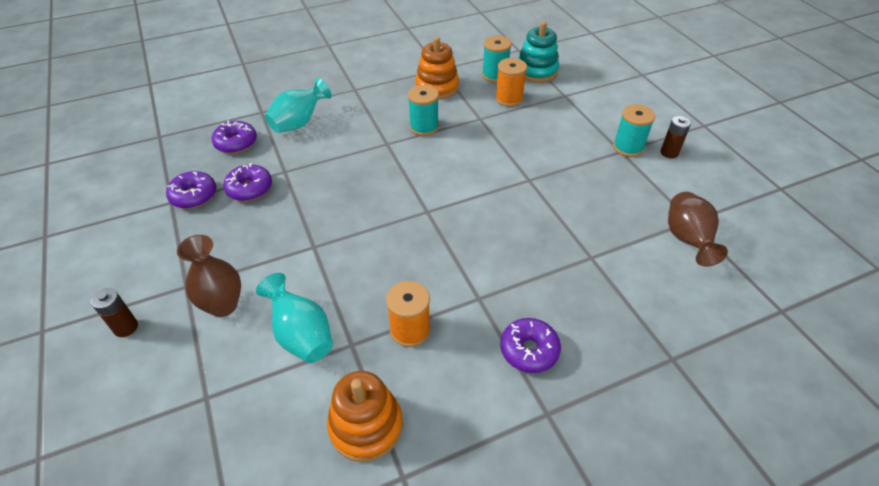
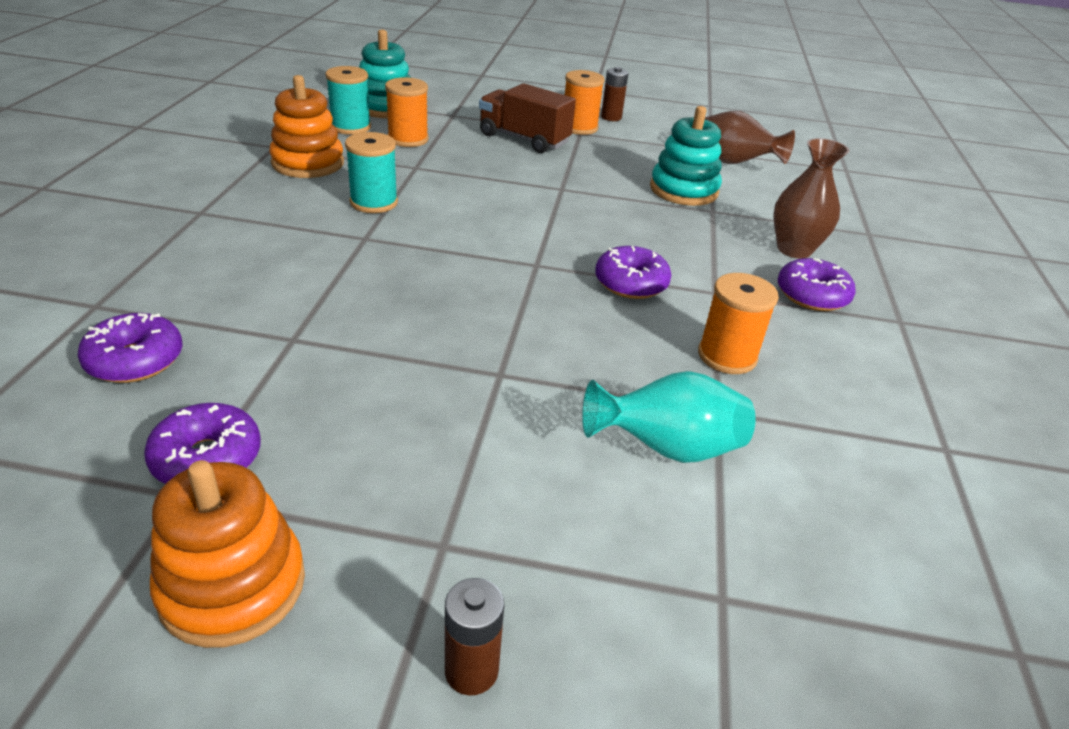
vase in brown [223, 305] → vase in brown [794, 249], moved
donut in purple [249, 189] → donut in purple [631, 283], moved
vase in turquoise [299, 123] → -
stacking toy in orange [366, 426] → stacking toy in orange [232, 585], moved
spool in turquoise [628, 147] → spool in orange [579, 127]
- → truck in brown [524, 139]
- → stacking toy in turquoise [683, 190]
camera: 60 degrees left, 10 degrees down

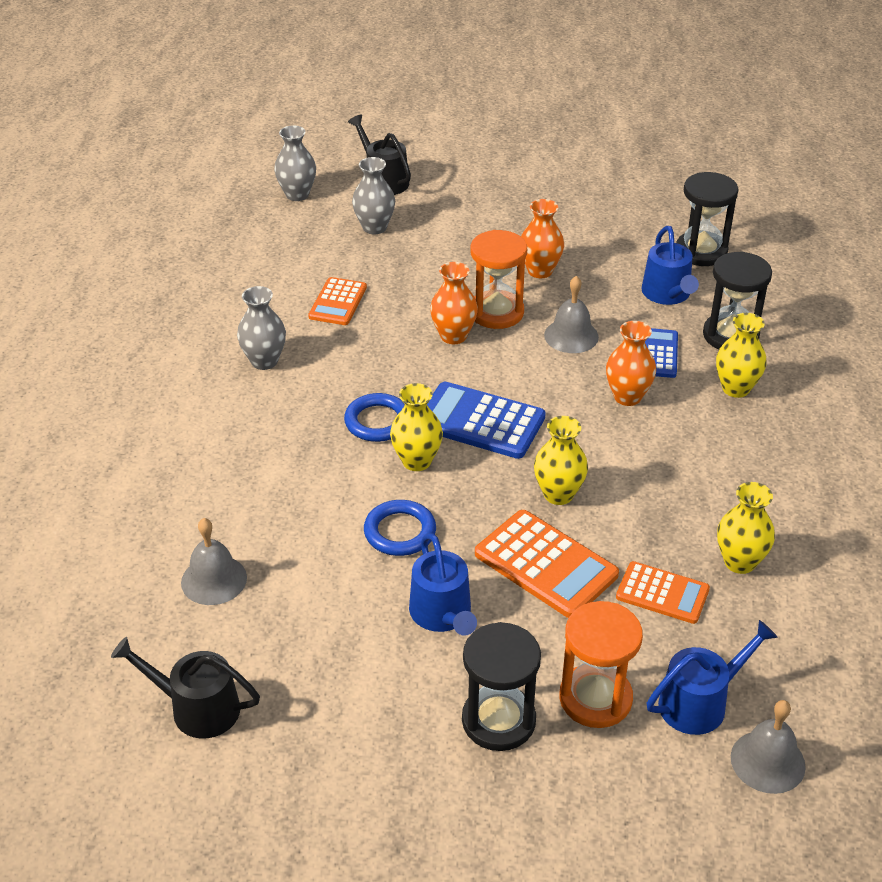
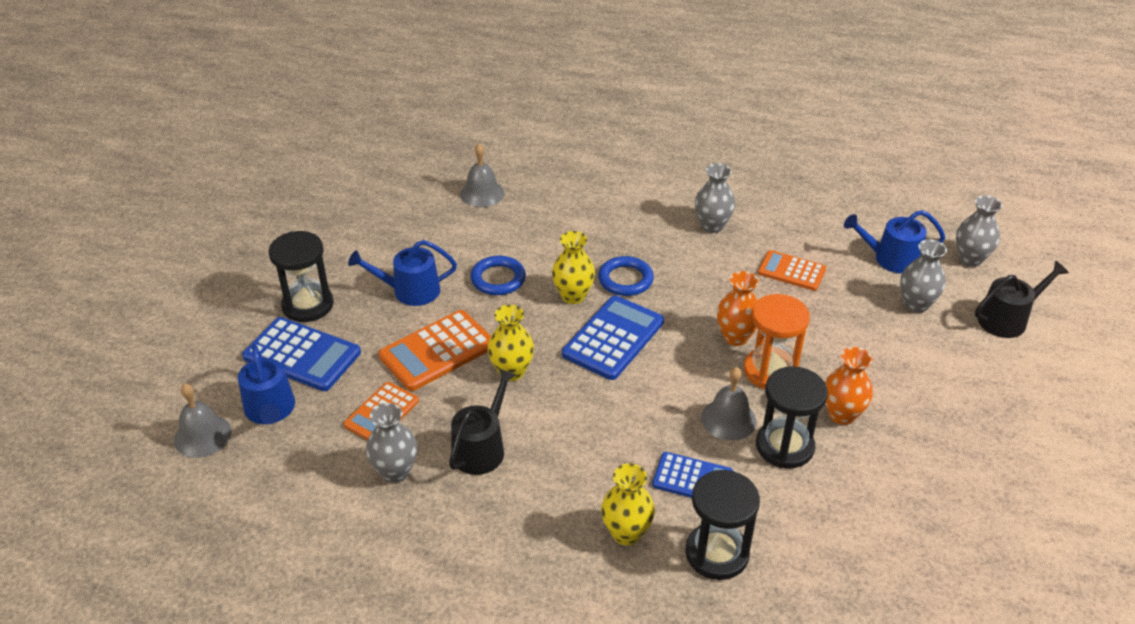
watering can in black [197, 708] → watering can in black [481, 448], moved
hourglass in orange [595, 698] → calculator in blue [302, 355]
vase in orange [627, 397] → -
watering can in blue [667, 294] → watering can in blue [891, 259], moved
hourglass in black [701, 251] → hourglass in black [784, 446], moved
vase in yellow [739, 562] → vase in grey [395, 472]
camera: 100 degrees right, 0 degrees up

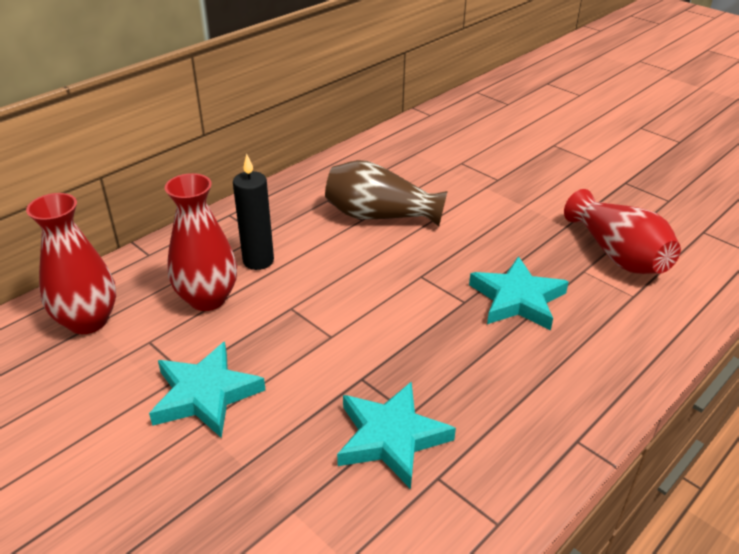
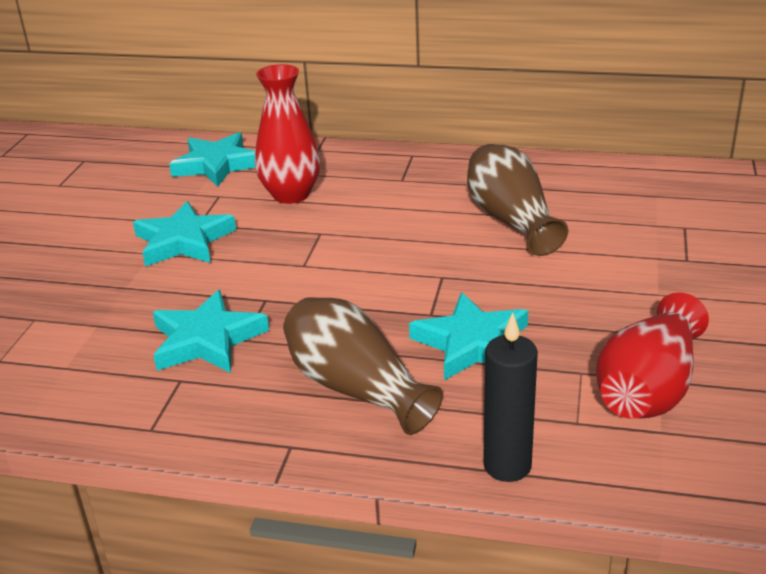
vase in red [88, 321] → star in turquoise [217, 165]
candle in black [258, 261] → candle in black [507, 465], moved
- → vase in brown [356, 388]
camera: 60 degrees right, 5 degrees down

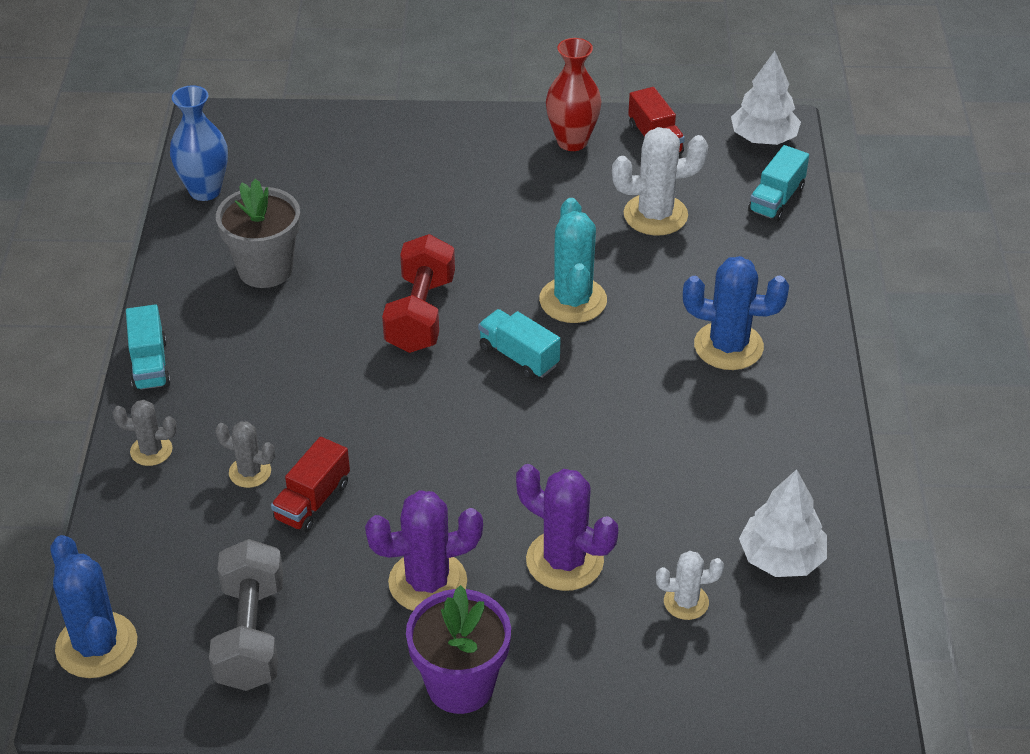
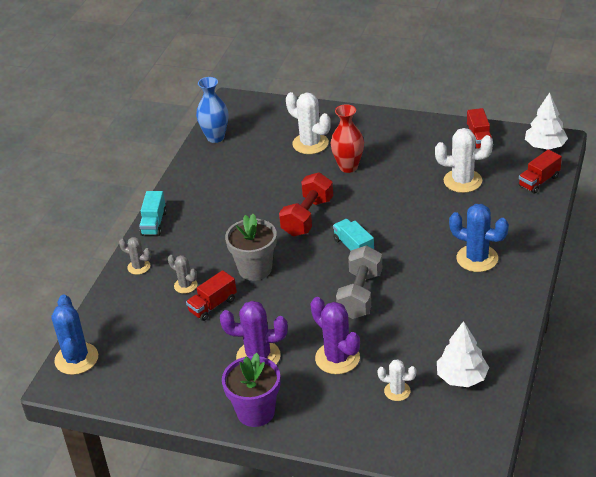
dumbbell in grey [251, 635] → dumbbell in grey [360, 295], moved
flower pot in grey [265, 269] → flower pot in grey [255, 269], moved
cactus in turquoise [573, 300] → -
vase in red [572, 141] → vase in red [348, 167], moved
truck in turquoise [776, 199] → truck in red [539, 181]
- → cactus in white [310, 144]
camera: 20 degrees right, 5 degrees down

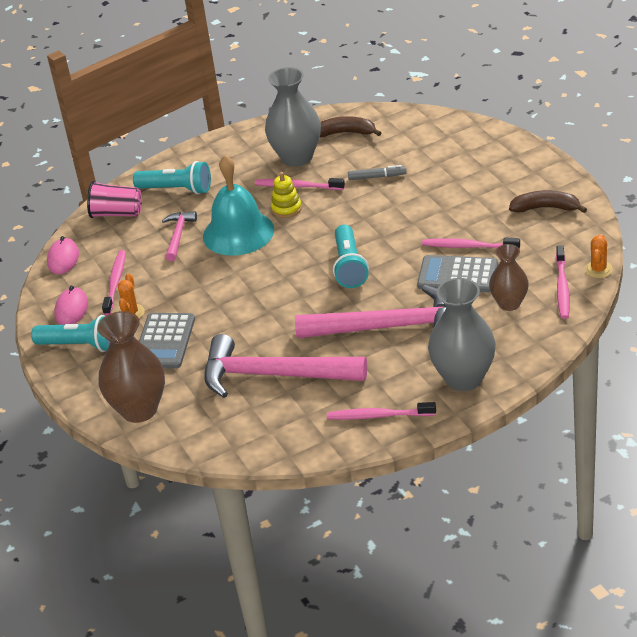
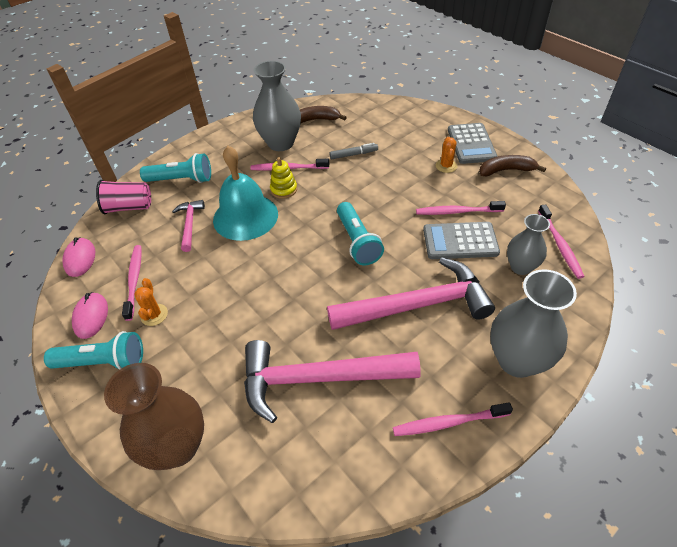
calculator in grey [164, 341] → calculator in grey [471, 144], moved
vase in brown [509, 303] → vase in grey [520, 267]
cactus in orange [598, 269] → cactus in orange [446, 166], moved
camera: 15 degrees left, 10 degrees up

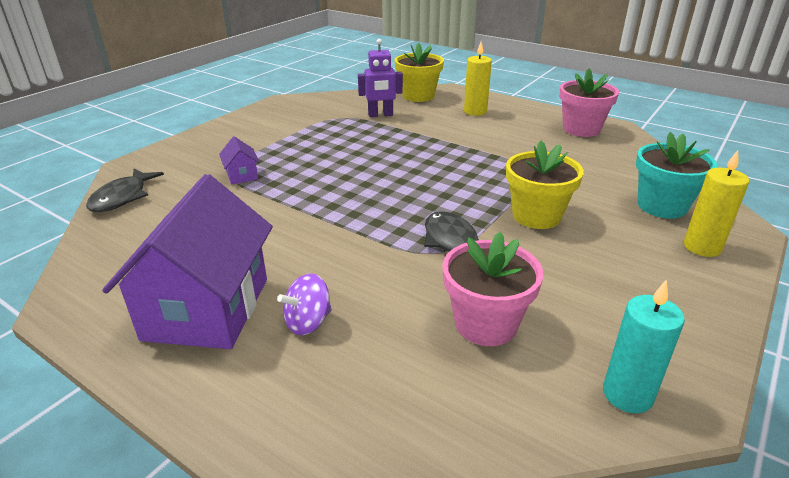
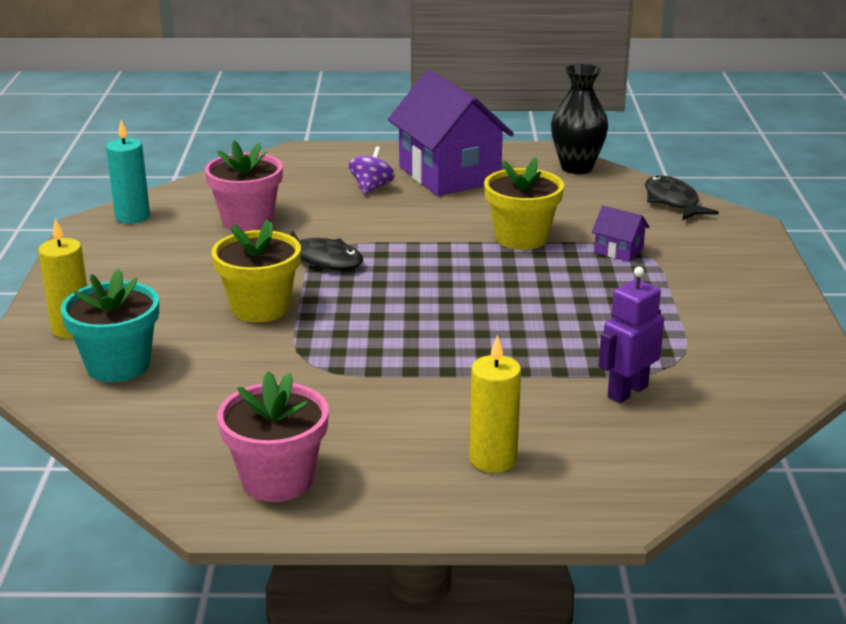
flower pot in yellow [418, 96] → flower pot in yellow [521, 238], moved
- → vase in black [576, 168]
camera: 145 degrees right, 5 degrees down

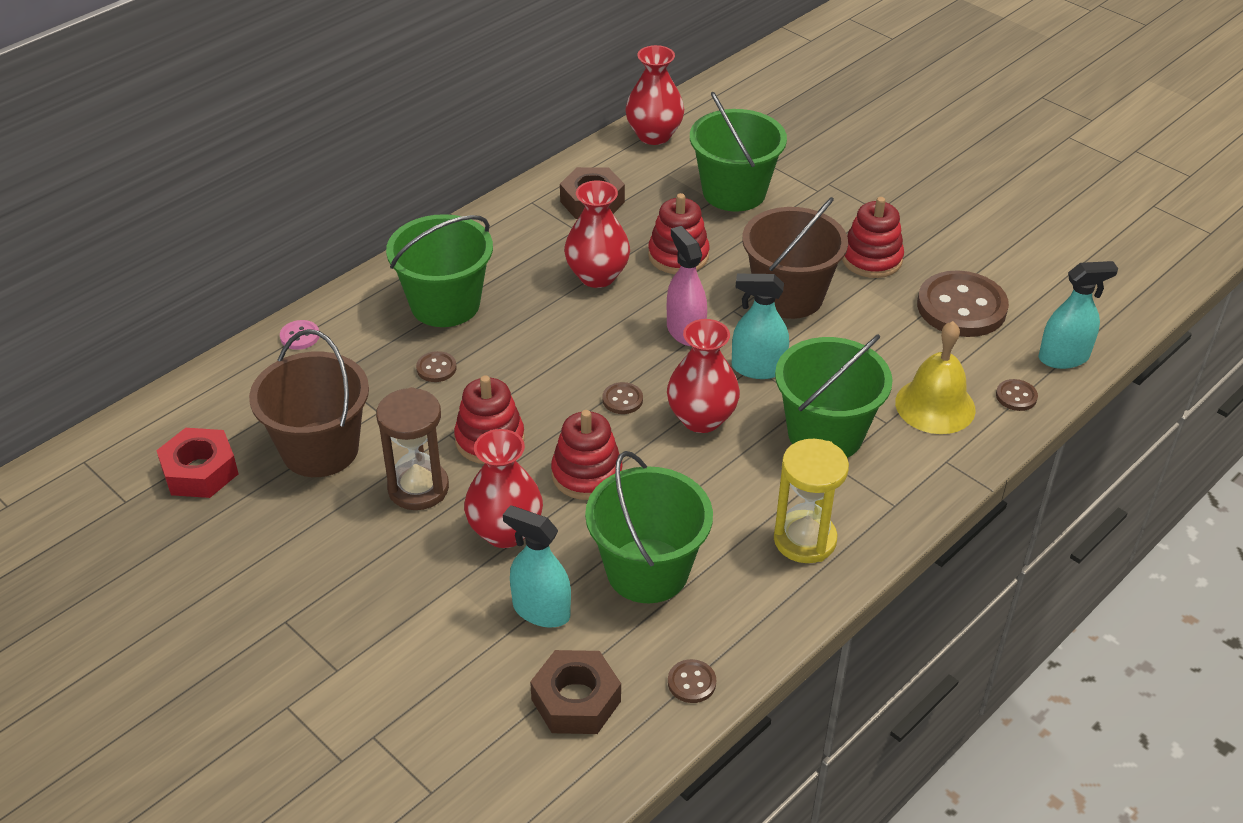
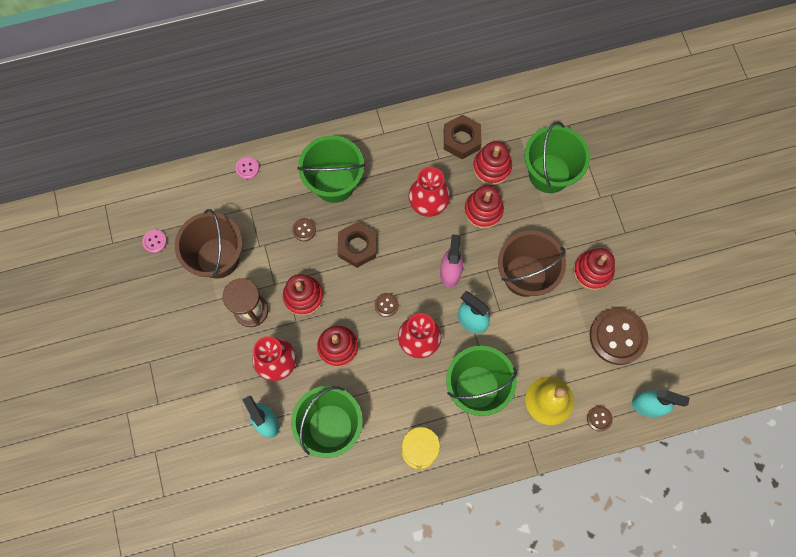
nut in red [200, 471] → button in pink [155, 241]
nut in brown [576, 700] → nut in brown [357, 247], moved
vase in red [654, 135] → -
button in brown [691, 682] → -
- → stacking toy in red [492, 167]
camera: 30 degrees right, 30 degrees up

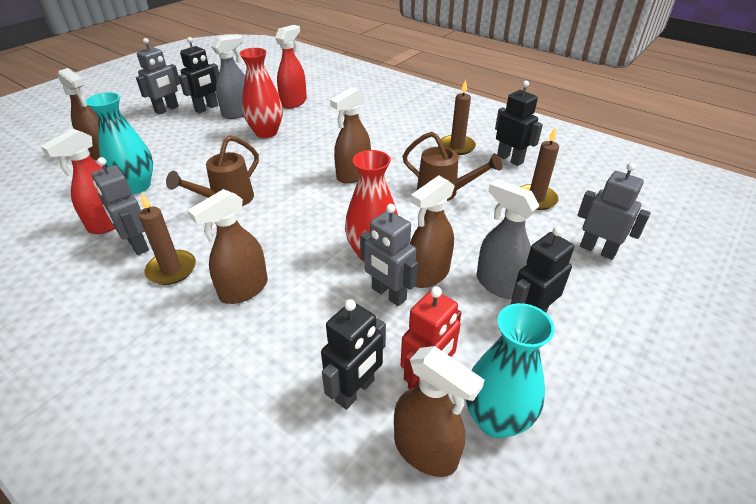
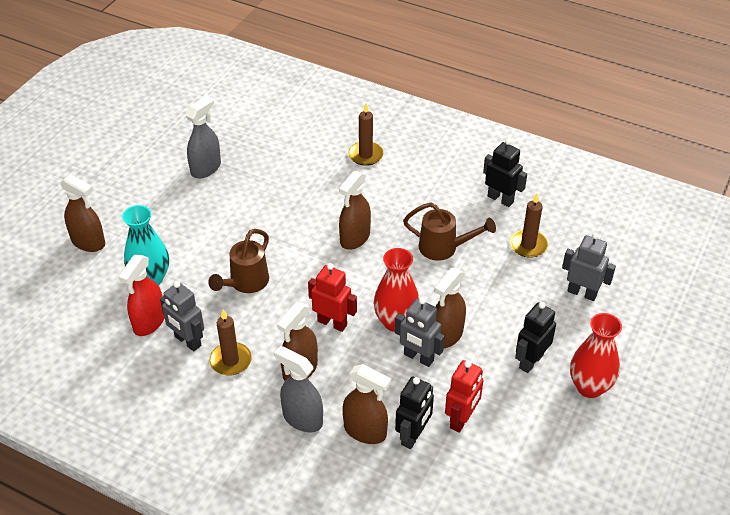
robot in grey [167, 109] → -
robot in black [207, 108] → -
vase in red [266, 132] → vase in red [589, 387], moved
spray bottle in red [294, 102] → -
spray bottle in brown [425, 451] → spray bottle in brown [365, 431], moved
candle in brown [457, 147] → candle in brown [365, 155], moved
vase in turquoise [495, 419] → -
spray bottle in grey [499, 284] → spray bottle in grey [302, 418], moved
- → robot in red [332, 323]
camera: 10 degrees left, 5 degrees up

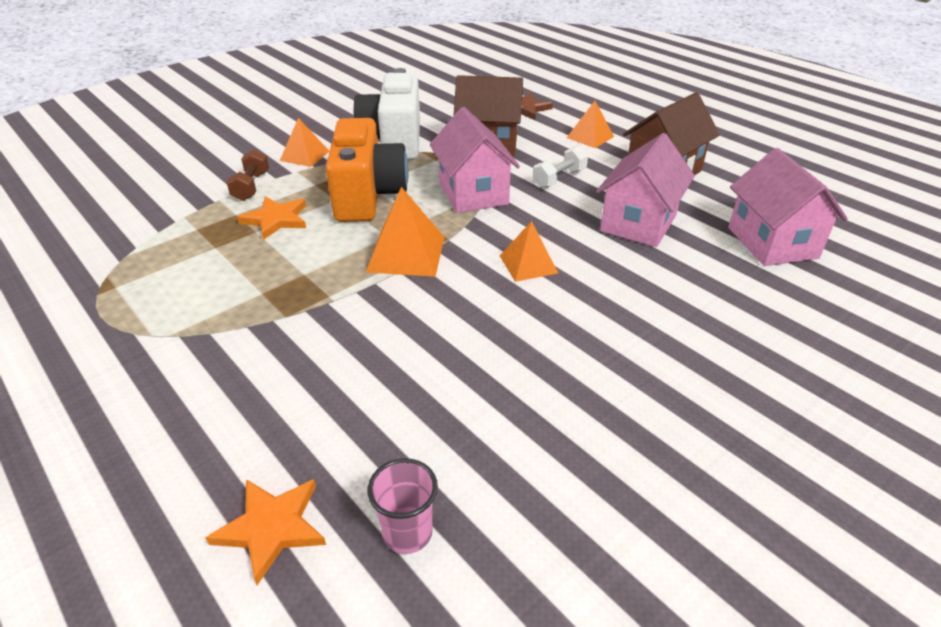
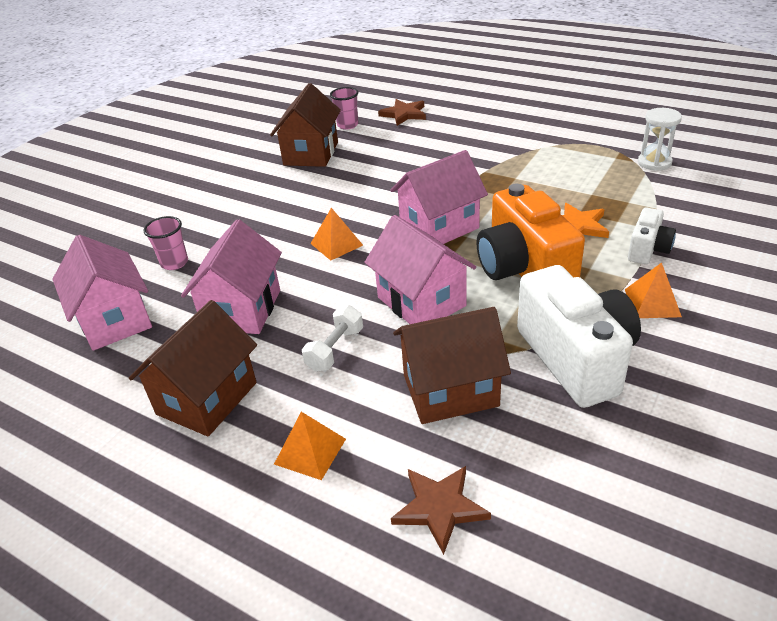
star in orange [272, 527] → star in brown [404, 114]
dumbbell in brown [251, 186] → camera in white [648, 250]
pyramid in orange [406, 254] → house in pink [439, 227]
- → cup in pink [174, 263]
- → house in brown [311, 153]
- → hourglass in white [654, 163]
camera: 165 degrees right, 0 degrees up

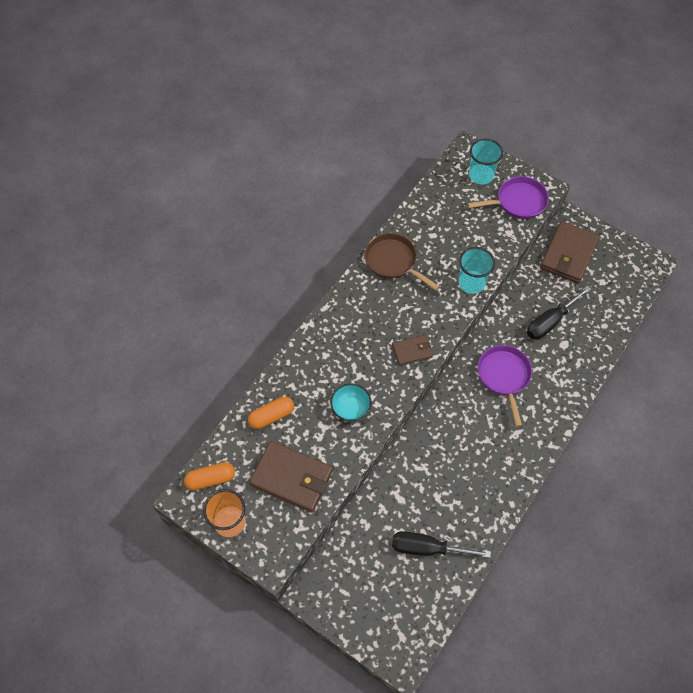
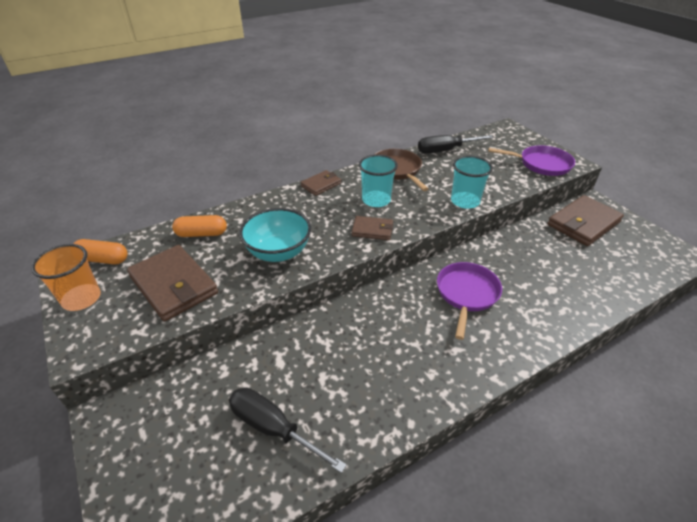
bowl in turquoise [350, 409] → bowl in turquoise [278, 252], x1.51
cup in turquoise [481, 175] → cup in turquoise [376, 200], moved
screwdriver in black [550, 321] → screwdriver in black [445, 150], moved
- → wallet in brown [321, 184]
camera: 25 degrees right, 20 degrees down

